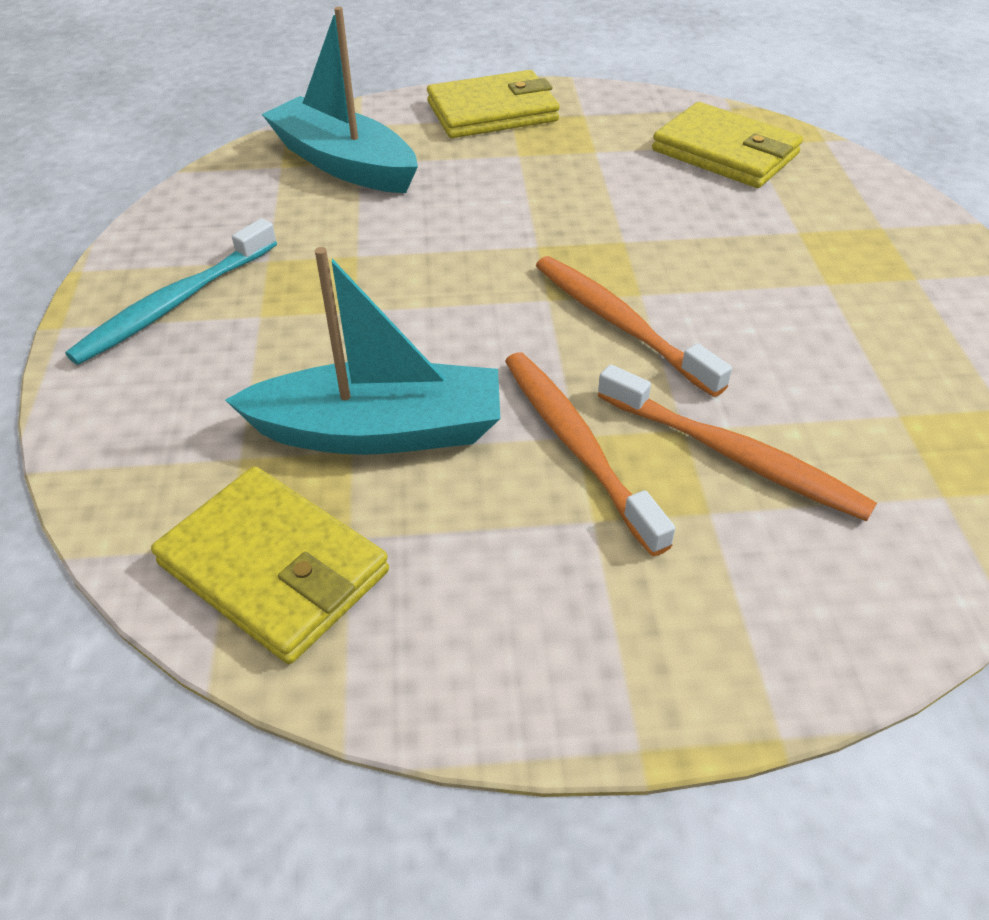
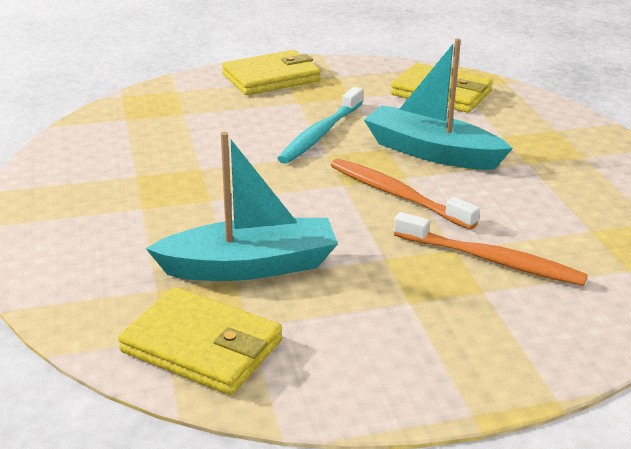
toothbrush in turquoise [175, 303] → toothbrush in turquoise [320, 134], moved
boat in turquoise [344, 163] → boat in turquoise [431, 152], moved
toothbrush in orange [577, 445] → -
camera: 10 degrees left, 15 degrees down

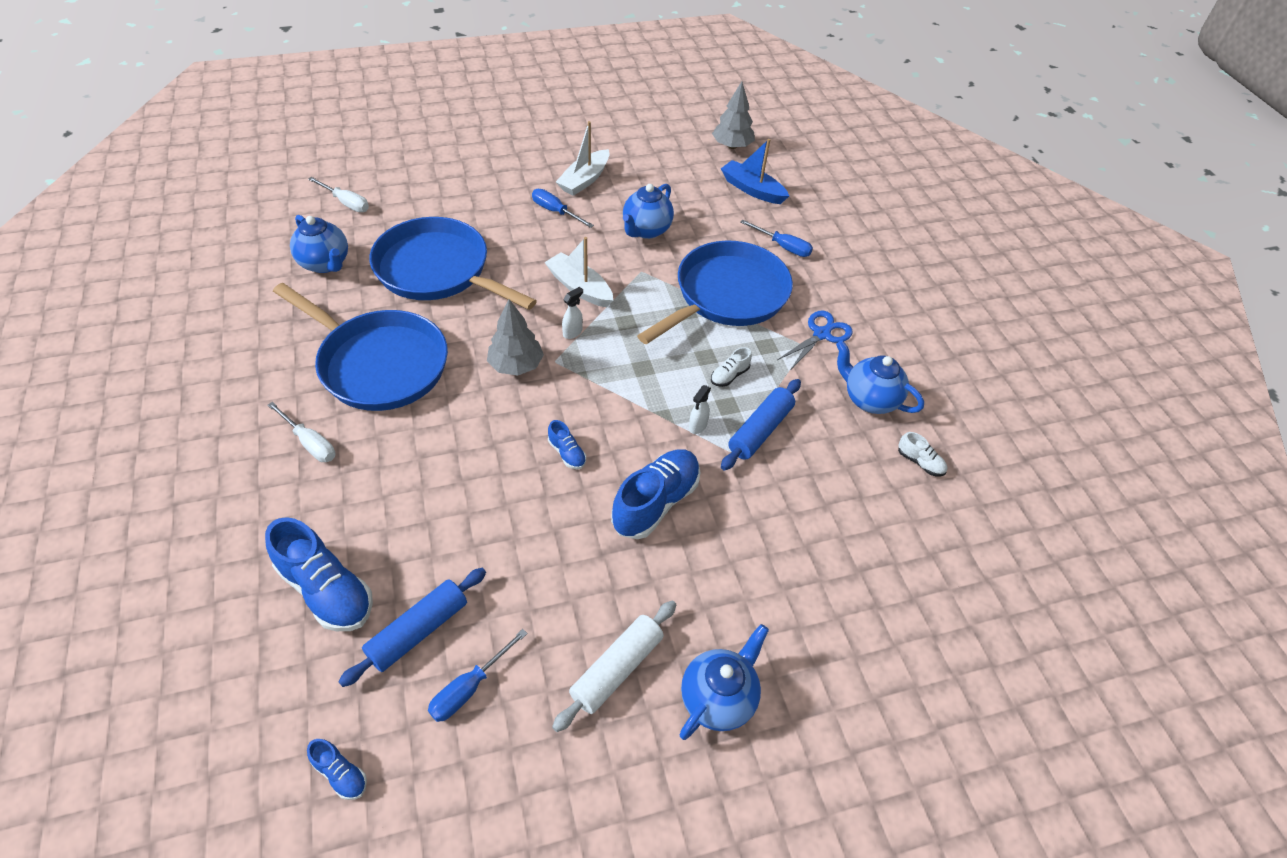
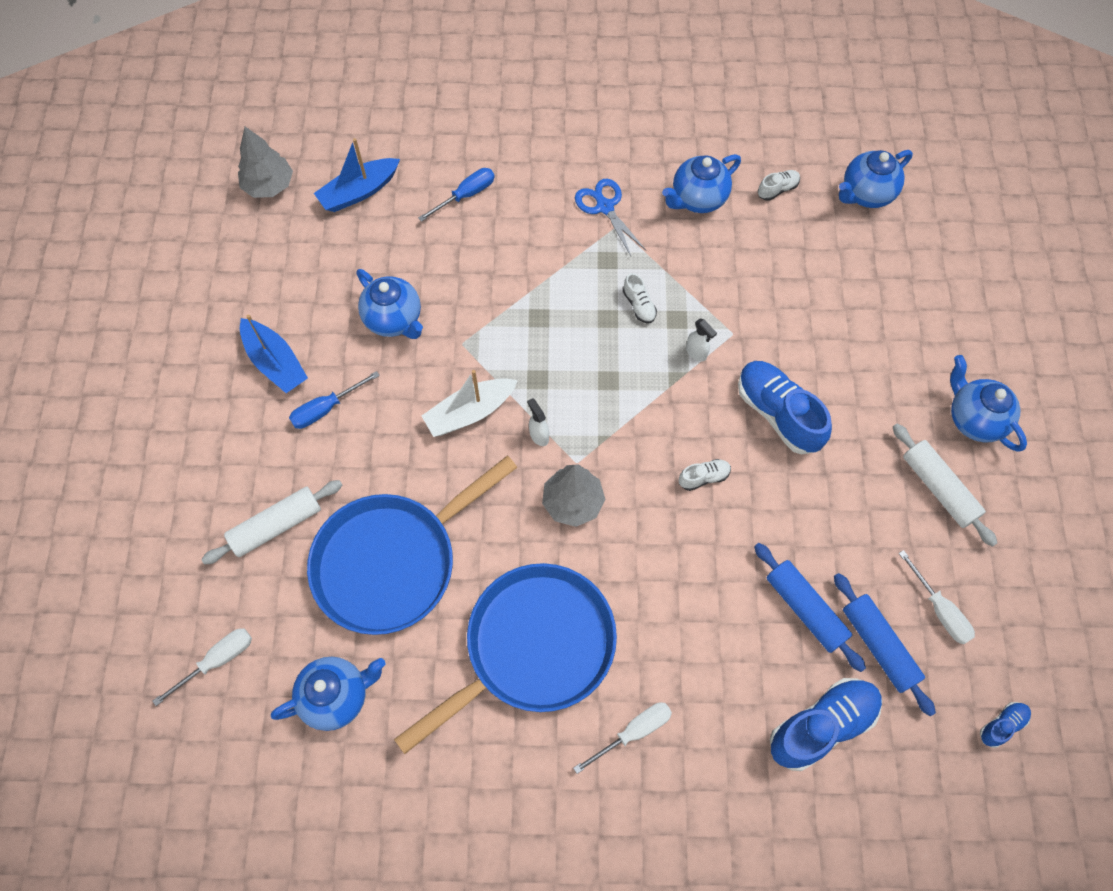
screwdriver in blue [469, 688] → screwdriver in white [939, 610]
shoe in blue [567, 453] → shoe in white [703, 477]
boat in white [584, 180] → boat in blue [275, 362]
pan in blue [726, 295] → -
rolling pin in blue [760, 430] → rolling pin in blue [805, 609], moved
- → rolling pin in white [276, 526]
- → teapot in blue [866, 194]
camera: 70 degrees left, 15 degrees up

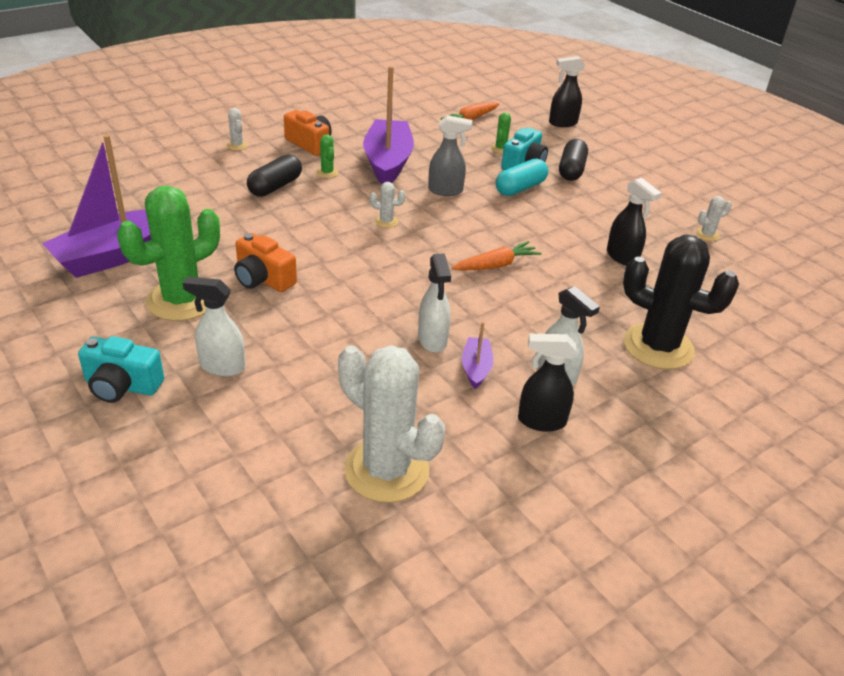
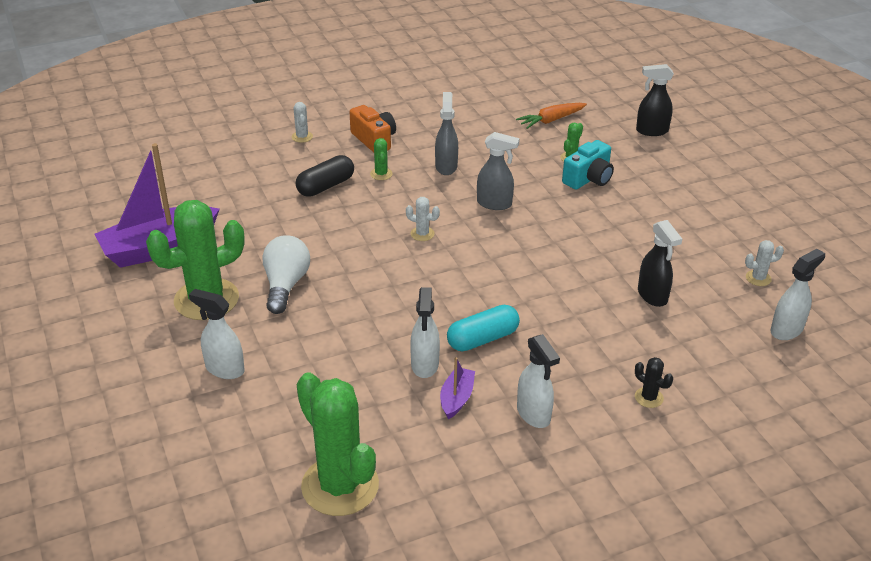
camera in turquoise [122, 386] → -
camera in orange [263, 279] → light bulb in white [285, 285]
cactus in white [386, 470] → cactus in green [340, 486]
boat in purple [388, 162] → spray bottle in grey [446, 166]
carrot in orange [496, 265] → -
capsule in turquoise [520, 188] → capsule in turquoise [482, 339], moved
spray bottle in black [541, 421] → -
capsule in black [571, 170] → -
cactus in black [658, 347] → cactus in black [649, 397], x0.41
- → spray bottle in white [787, 330]
camera: 15 degrees right, 0 degrees up

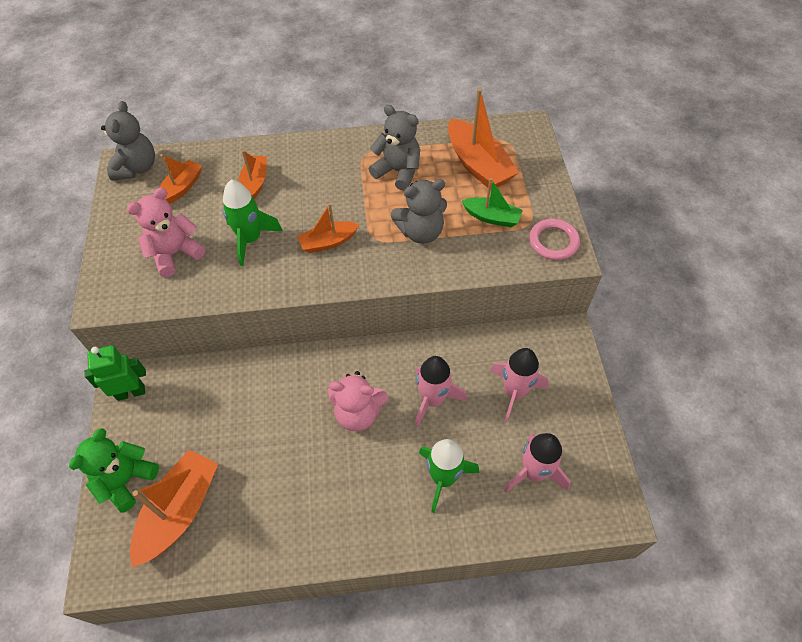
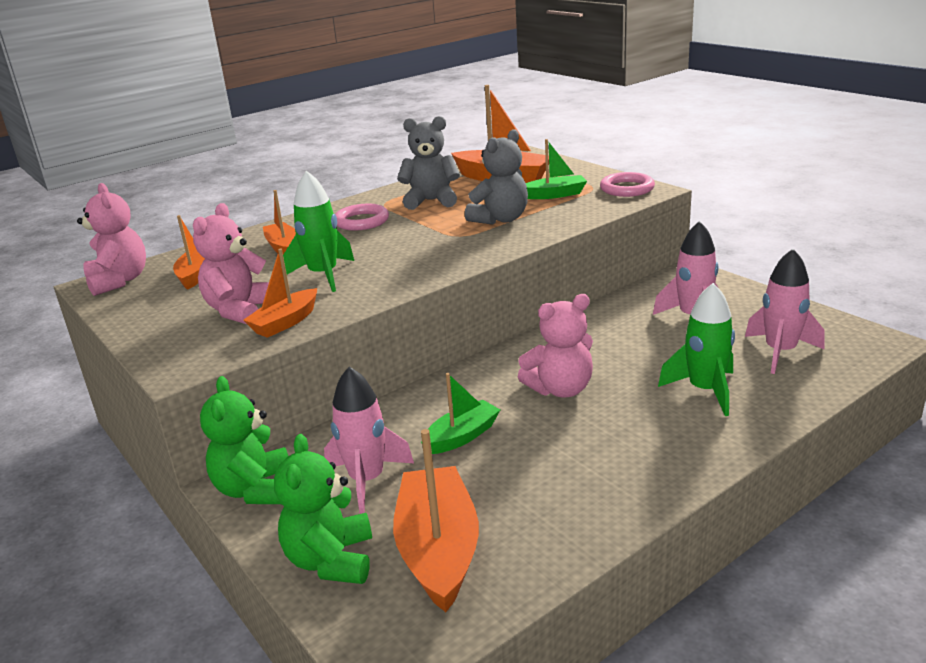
robot in green [131, 392] → teddy bear in green [255, 489]
teddy bear in grey [137, 168] → teddy bear in pink [119, 281]
boat in orange [328, 242] → boat in orange [285, 322], moved
rocket in pink [433, 400] → rocket in pink [367, 480], moved
- → ring in pink [361, 221]
- → boat in green [462, 436]
camera: 30 degrees left, 30 degrees down

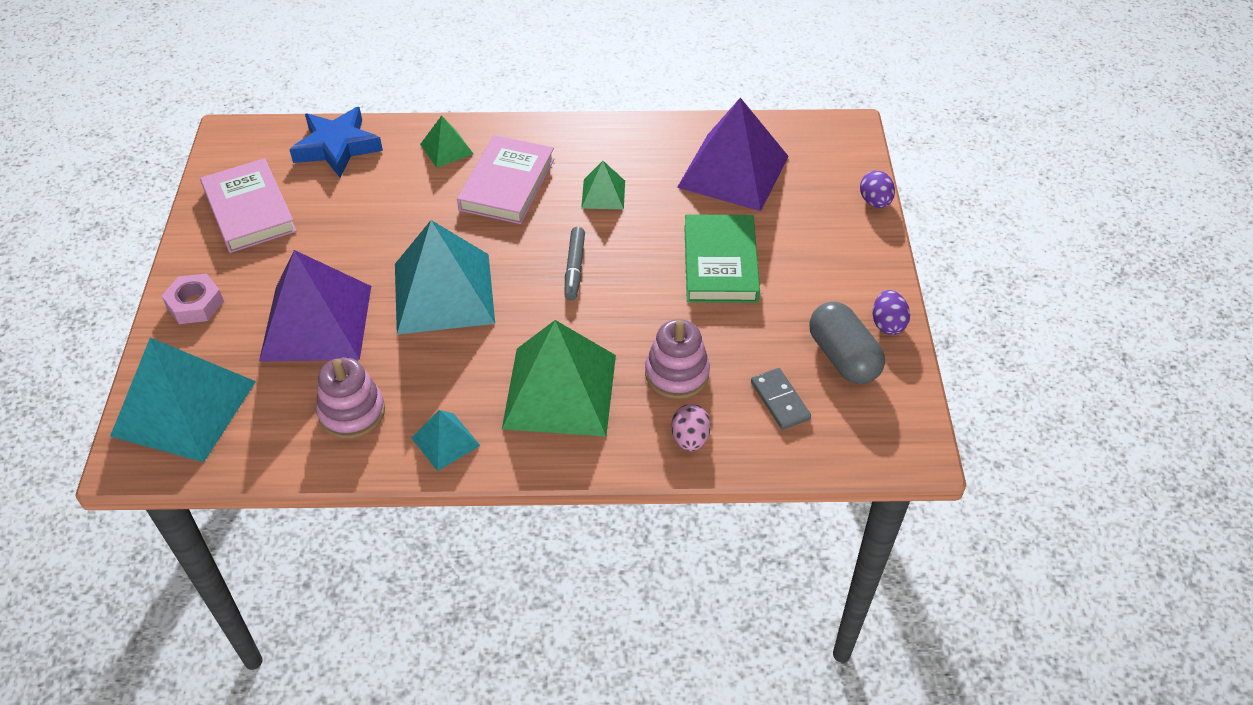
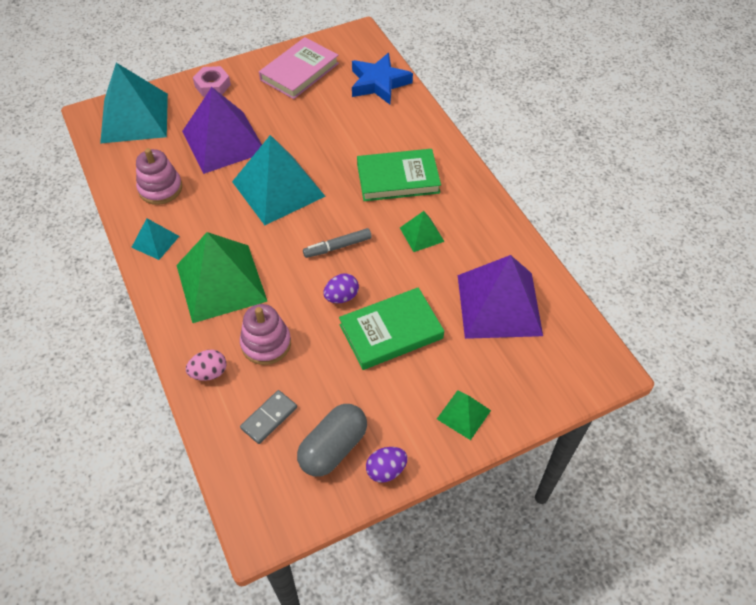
pyramid in green [446, 149] → pyramid in green [463, 414], moved
book in pink [507, 184] → book in green [398, 178]
egg in purple [875, 202] → egg in purple [341, 297], moved
camera: 65 degrees right, 5 degrees up

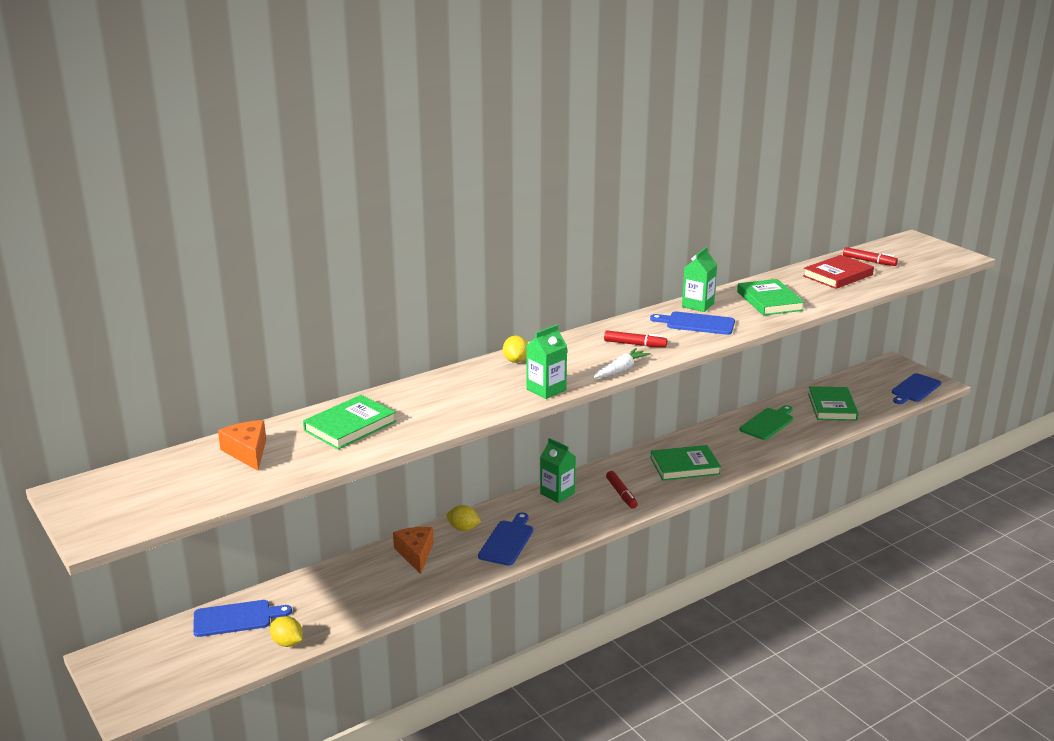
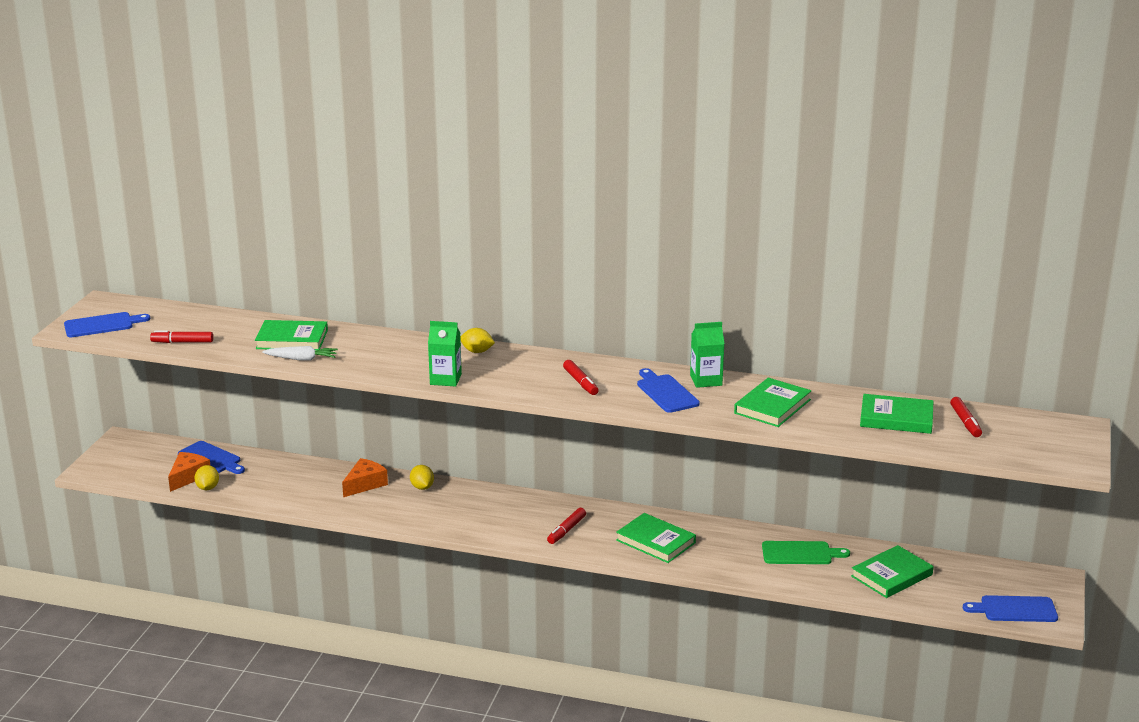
cheese in orange [247, 452] → cheese in orange [188, 477], moved
cutting board in blue [507, 541] → cutting board in blue [102, 325], moved
lemon in yellow [516, 360] → lemon in yellow [477, 351], 60 degrees clockwise
carton in green [557, 493] → -
carrot in white [621, 370] → carrot in white [302, 359], moved
book in red [838, 275] → book in green [896, 418]
- → marker in red [182, 342]
camera: 50 degrees right, 0 degrees up

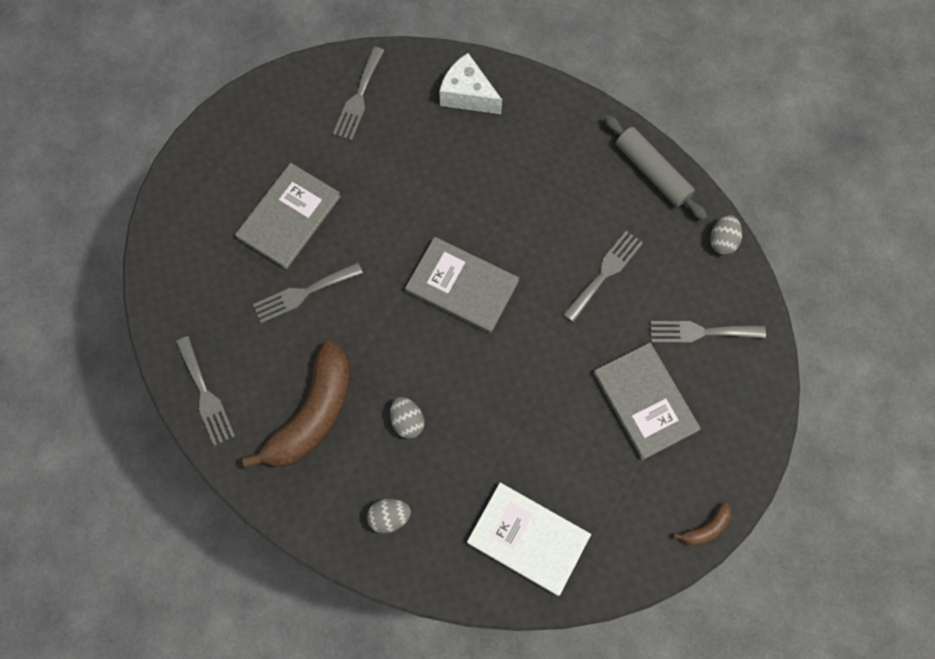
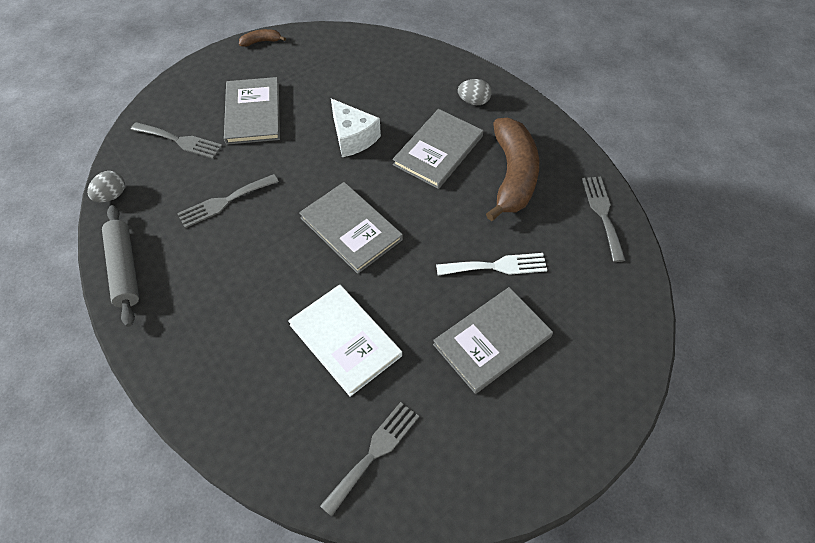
banana in brown [313, 414] → banana in brown [513, 175], 135 degrees clockwise
fork in grey [303, 293] → fork in white [497, 266]
egg in grey [407, 421] → book in grey [438, 150]
cheese in white [467, 95] → cheese in white [353, 137], moved
book in white [528, 539] → book in white [345, 340], moved
camera: 160 degrees left, 15 degrees down

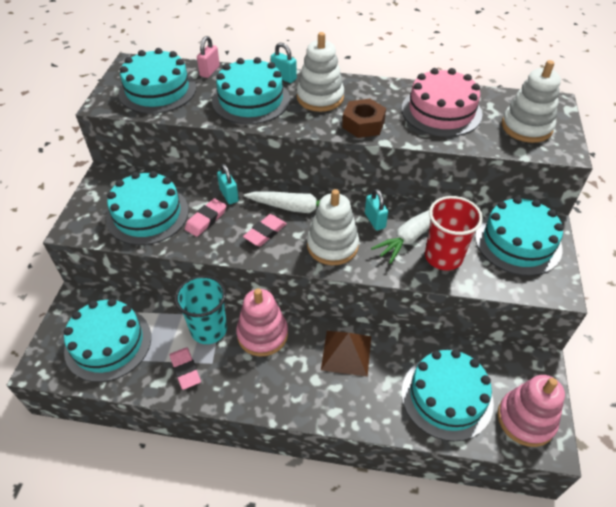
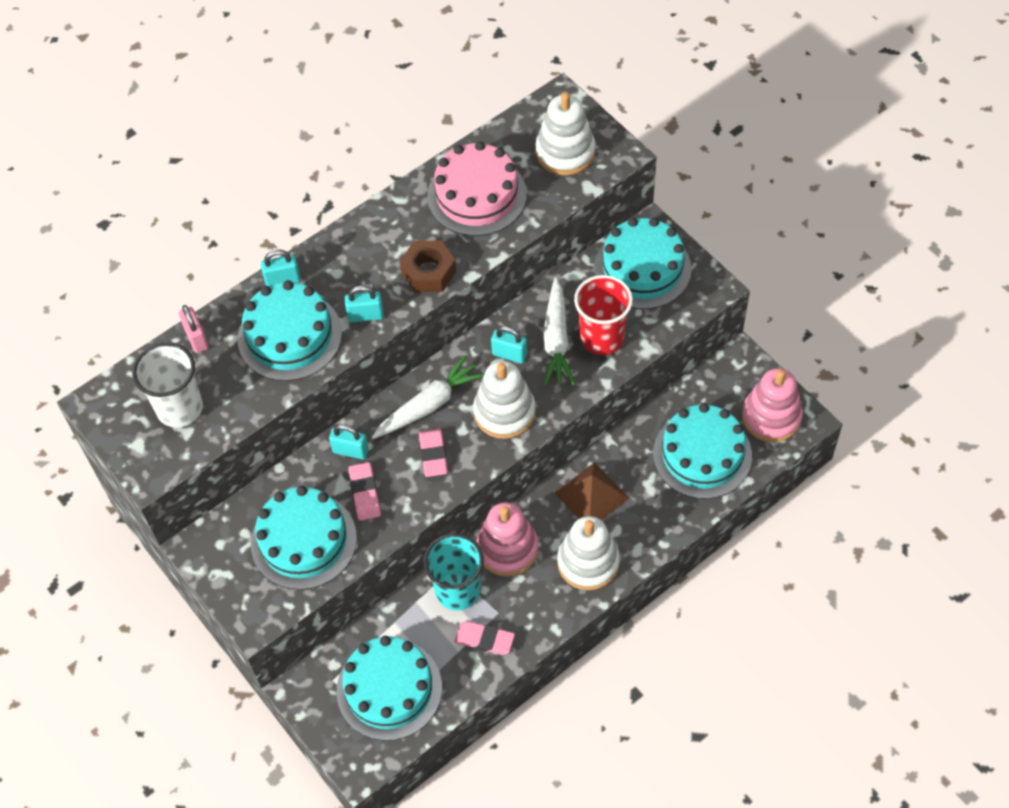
cake in turquoise [157, 90] → cup in white [179, 408]
stacking toy in white [320, 98] → stacking toy in white [588, 562], moved
- → padlock in turquoise [366, 315]
camera: 45 degrees left, 10 degrees up

